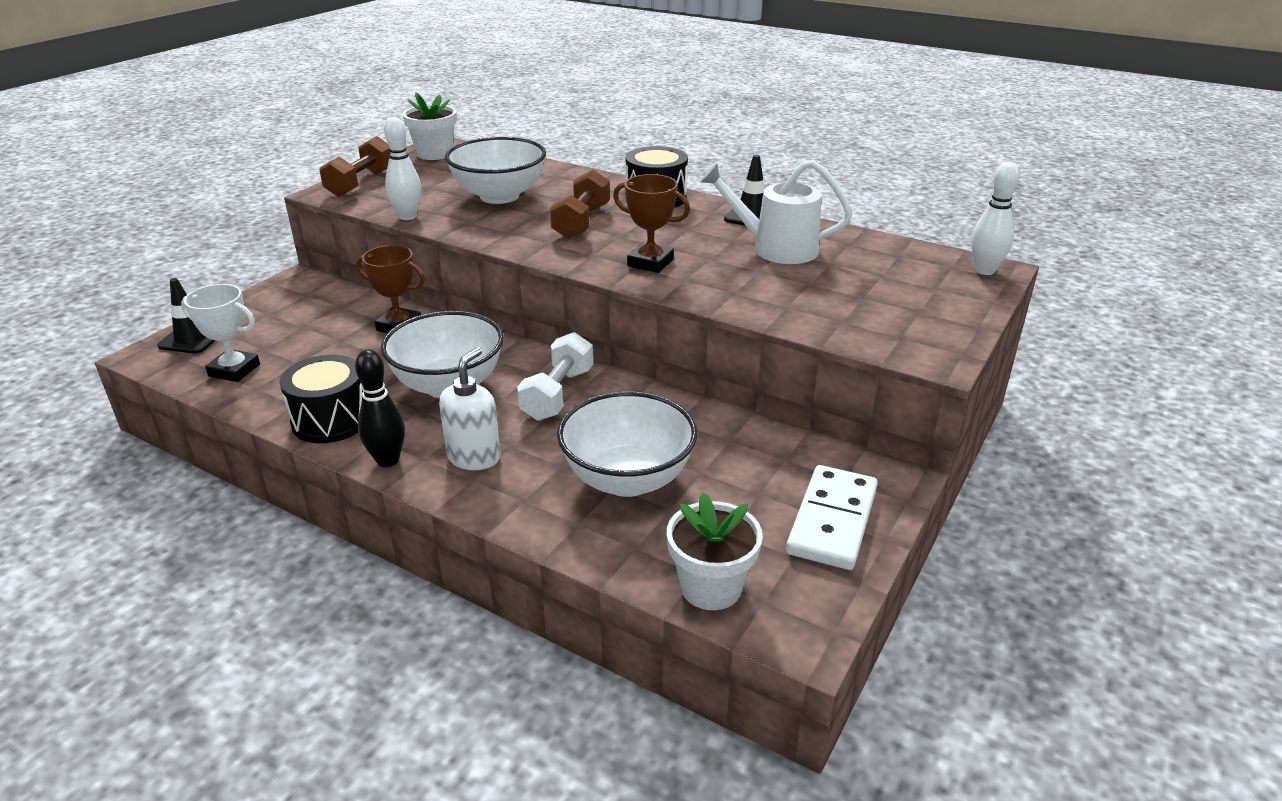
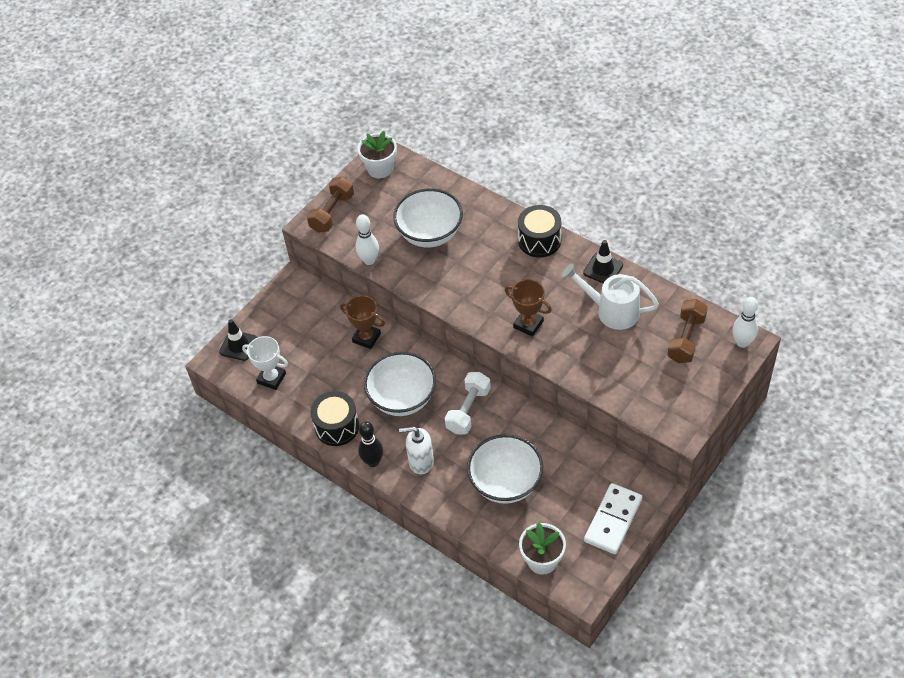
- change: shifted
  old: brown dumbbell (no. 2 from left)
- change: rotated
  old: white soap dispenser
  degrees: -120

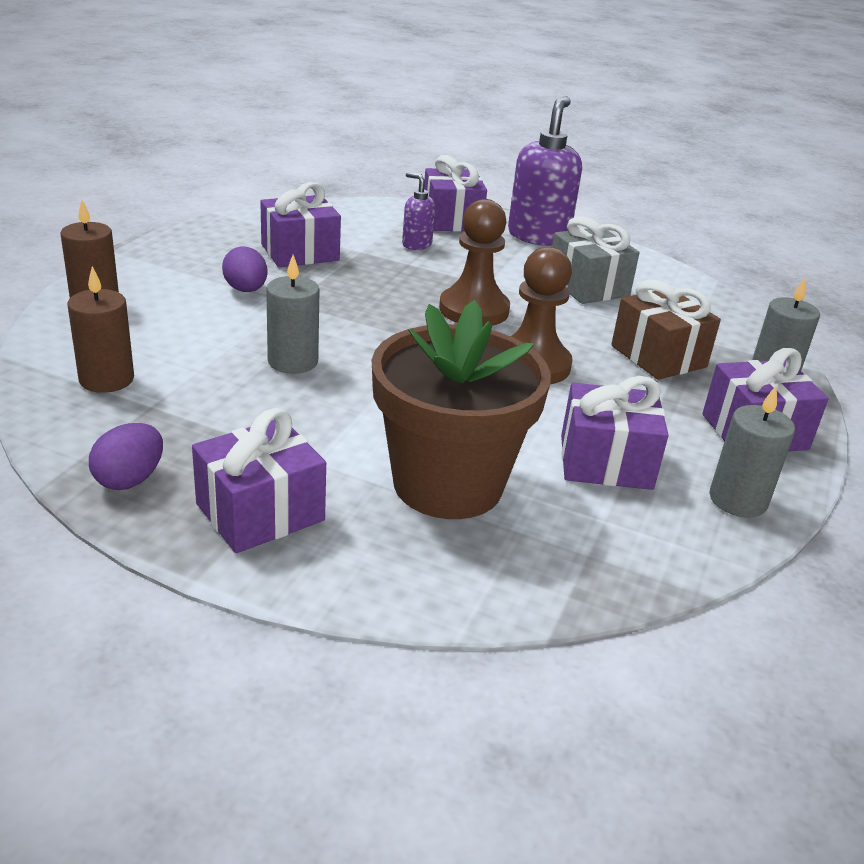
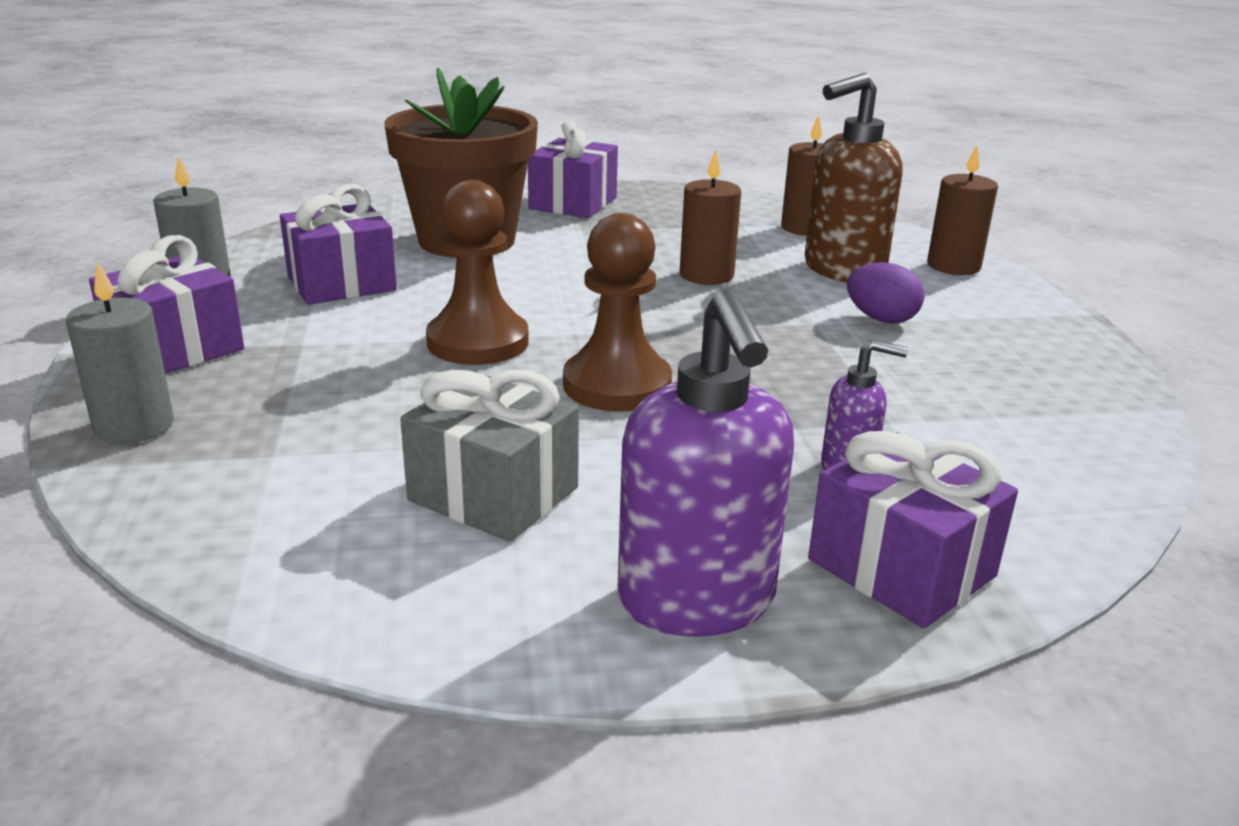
- change: gone
  old: purple gift (no. 2 from left)
- change: repainted
  old: grey candle (no. 1 from left)
  new: brown candle (no. 1 from left)
- change: gone
  old: brown gift
- change: gone
  old: purple egg (no. 1 from left)
- change: new
  new: brown soap dispenser

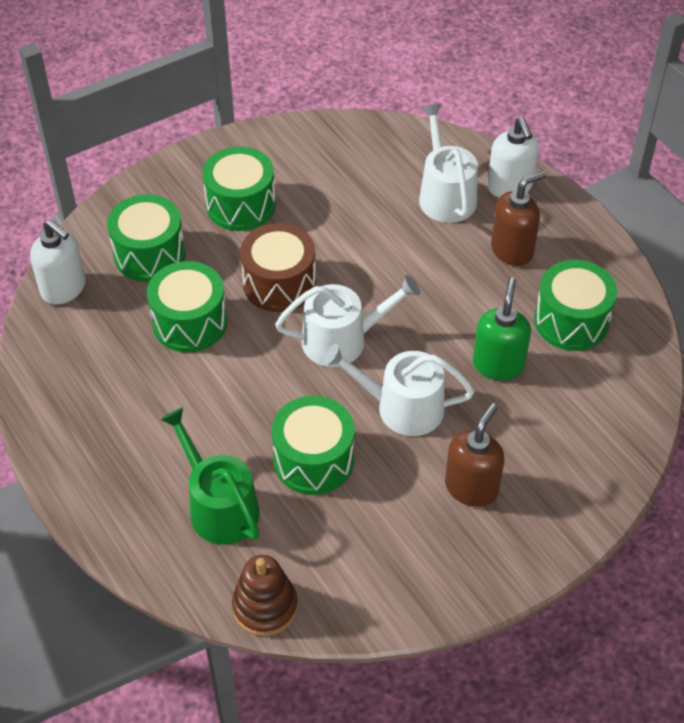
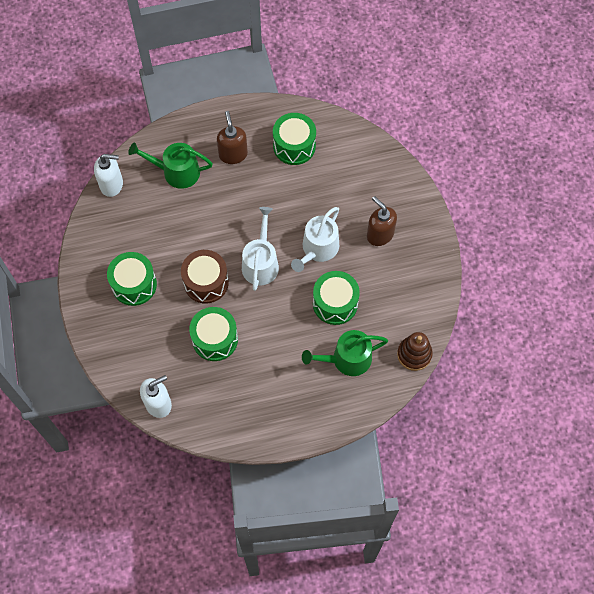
- change: repainted
  old: white watering can (no. 3 from left)
  new: green watering can (no. 1 from left)
- change: shifted
  old: white soap dispenser (no. 2 from left in the first image)
  new: white soap dispenser (no. 1 from left)
- change: gone
  old: green drum (no. 1 from left)
- change: gone
  old: green soap dispenser

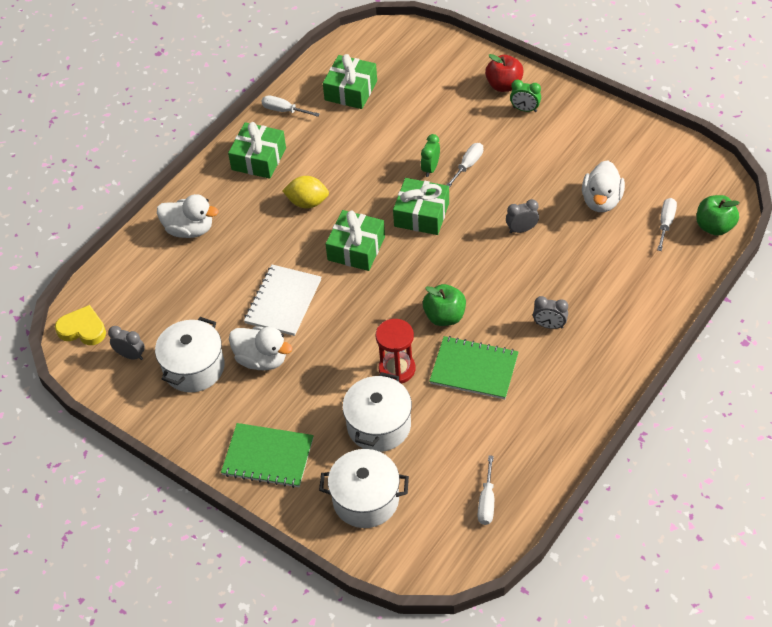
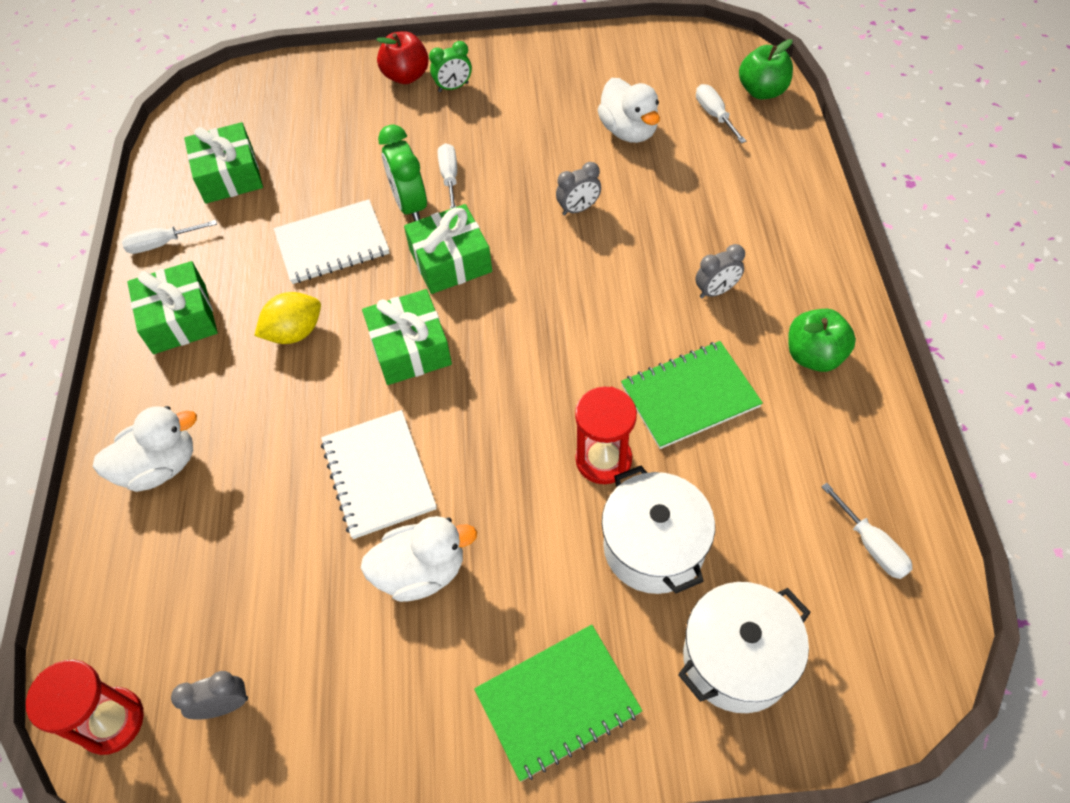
- change: scaled
  old: green clock (no. 1 from left)
  factor: 1.56
- change: rotated
  old: grey clock (no. 2 from left)
  degrees: -150
- change: shifted
  old: green apple (no. 1 from left in the first image)
  new: green apple (no. 2 from left)
- change: swapped
  old: yellow heart
  new: red hourglass (no. 1 from left)
- change: gone
  old: white pot (no. 1 from left)
- change: new
  new: white notebook (no. 1 from left)

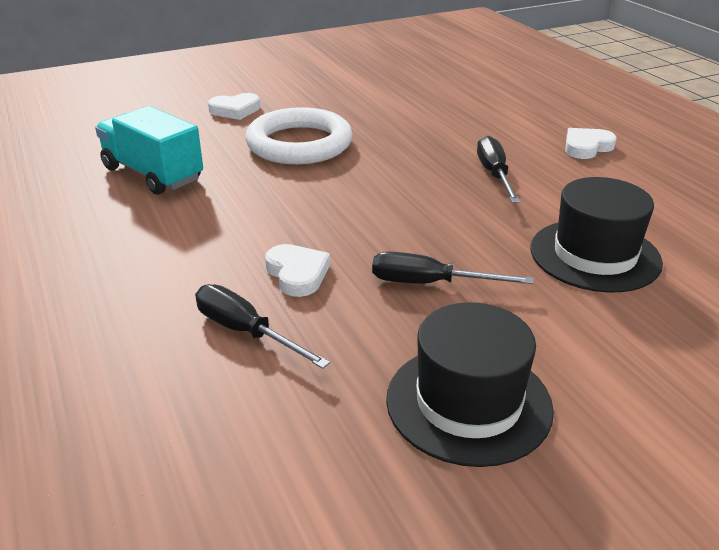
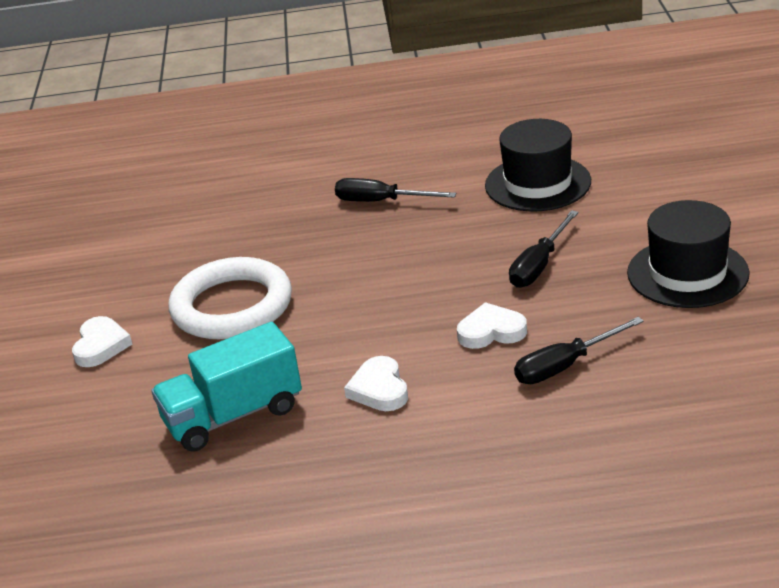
- change: shifted
  old: white heart (no. 3 from left in the first image)
  new: white heart (no. 2 from left)

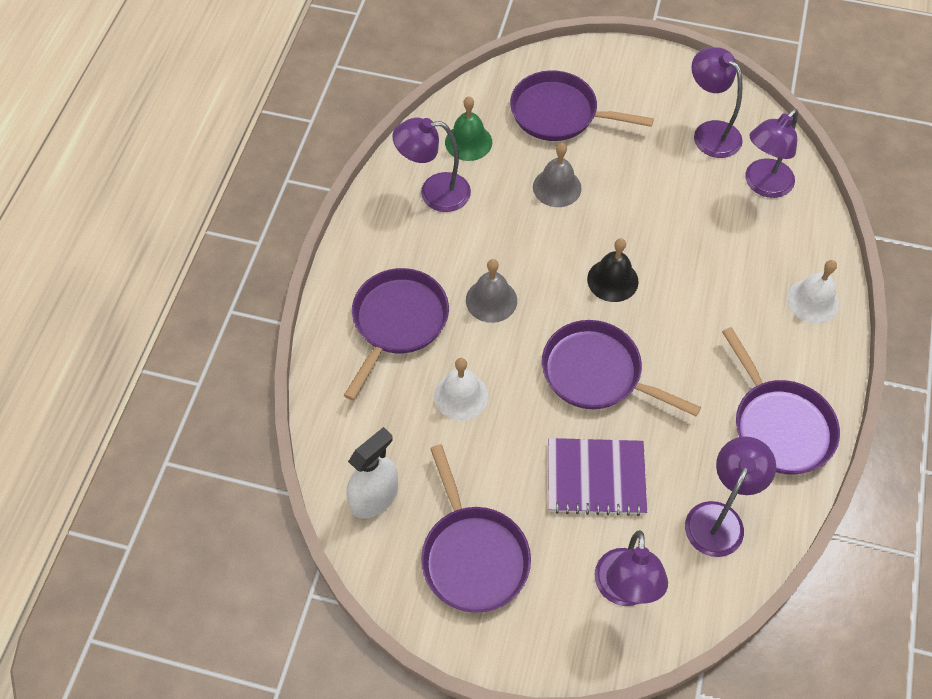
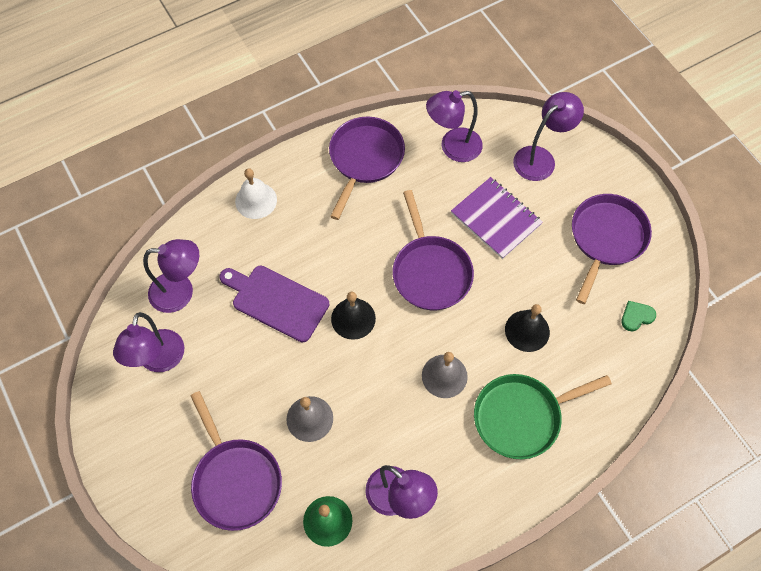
- change: repainted
  old: purple pan (no. 1 from left)
  new: green pan
- change: repainted
  old: white bell (no. 1 from left)
  new: black bell (no. 2 from left)
- change: swapped
  old: white spray bottle
  new: green heart
- change: new
  new: purple cutting board

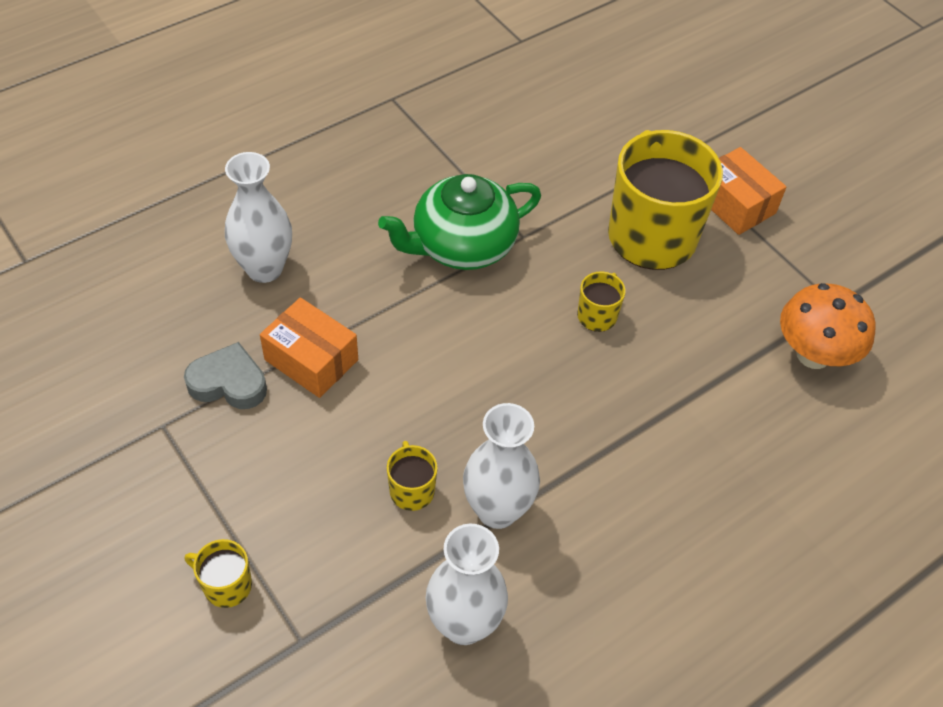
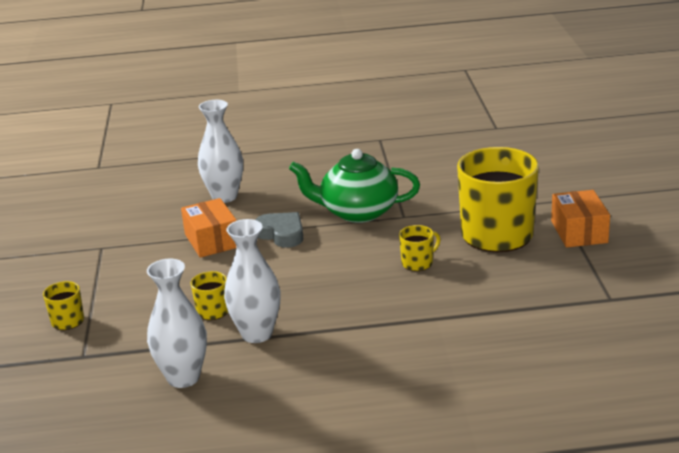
- change: gone
  old: orange mushroom
- change: shifted
  old: grey heart

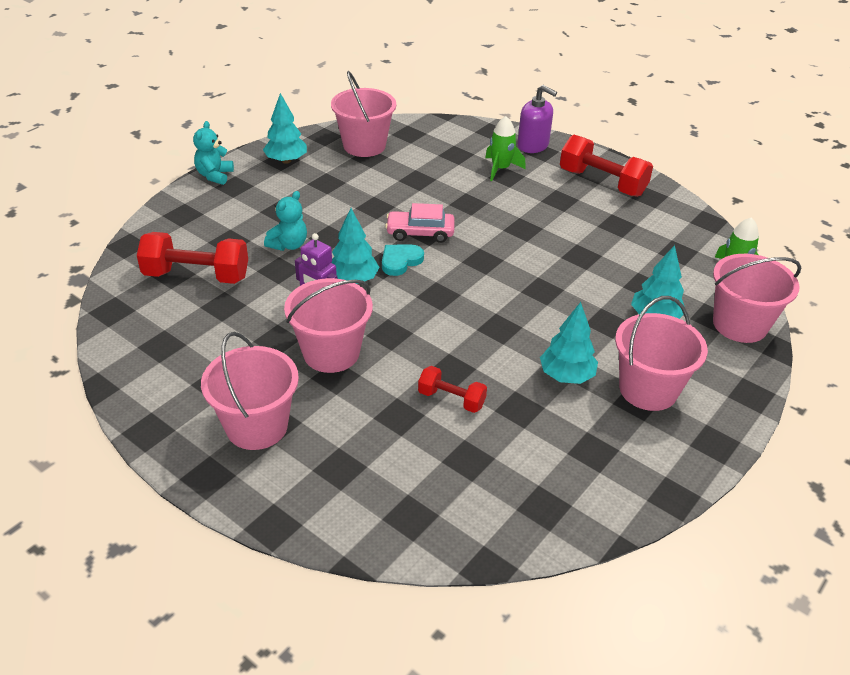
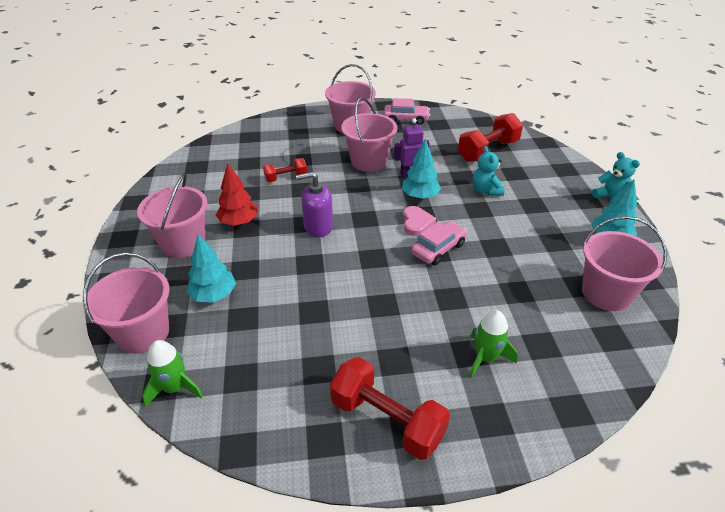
- change: shifted
  old: purple soap dispenser
- change: rotated
  old: red dumbbell (no. 3 from left in the first image)
  degrees: 45
- change: repainted
  old: turquoise heart
  new: pink heart
- change: repainted
  old: turquoise tree (no. 3 from left)
  new: red tree
- change: new
  new: pink car (no. 1 from left)

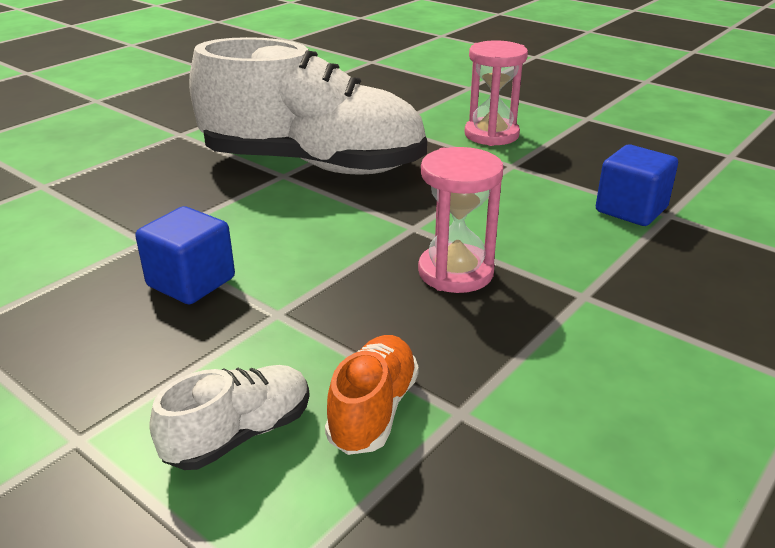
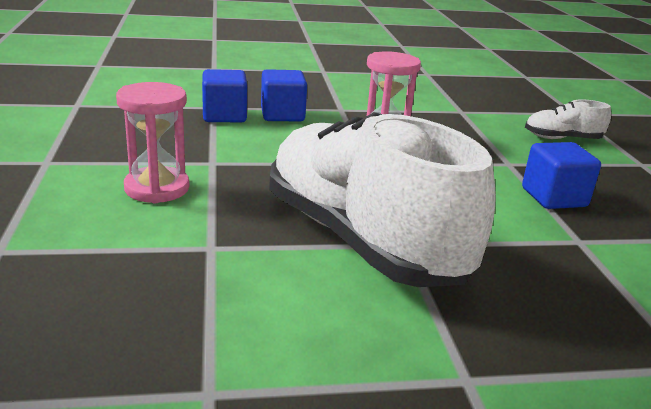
- change: gone
  old: orange shoe
- change: new
  new: blue cube (no. 2 from left)

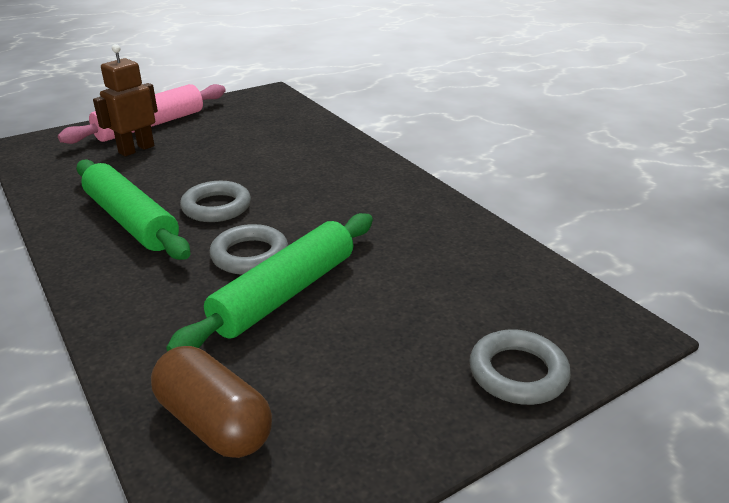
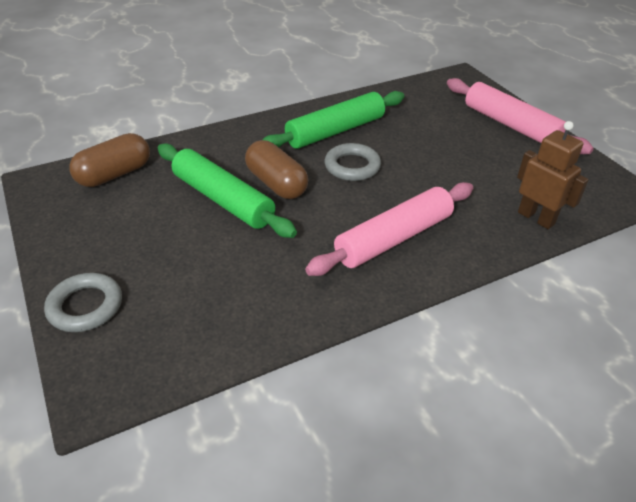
- change: shifted
  old: brown robot
- change: swapped
  old: grey ring (no. 2 from left)
  new: brown capsule (no. 2 from left)
- change: new
  new: pink rolling pin (no. 1 from left)

